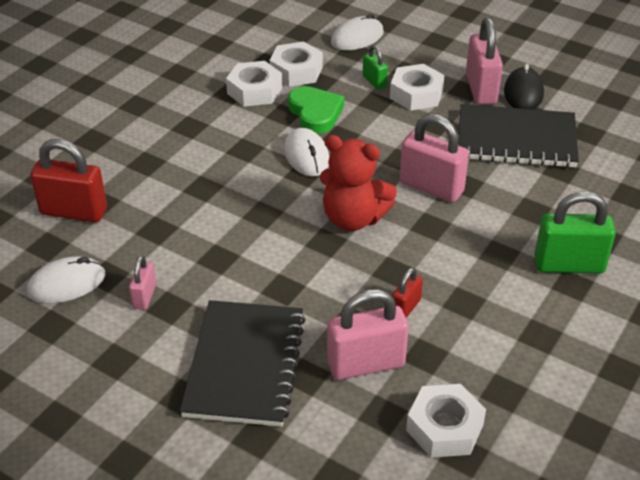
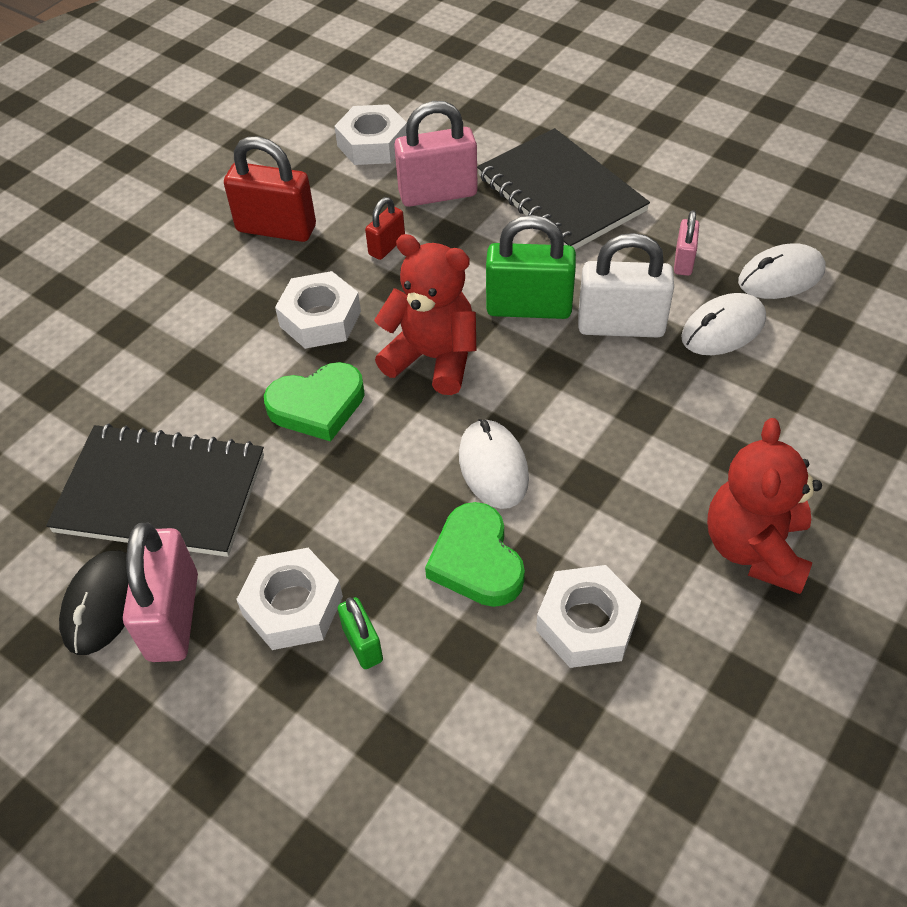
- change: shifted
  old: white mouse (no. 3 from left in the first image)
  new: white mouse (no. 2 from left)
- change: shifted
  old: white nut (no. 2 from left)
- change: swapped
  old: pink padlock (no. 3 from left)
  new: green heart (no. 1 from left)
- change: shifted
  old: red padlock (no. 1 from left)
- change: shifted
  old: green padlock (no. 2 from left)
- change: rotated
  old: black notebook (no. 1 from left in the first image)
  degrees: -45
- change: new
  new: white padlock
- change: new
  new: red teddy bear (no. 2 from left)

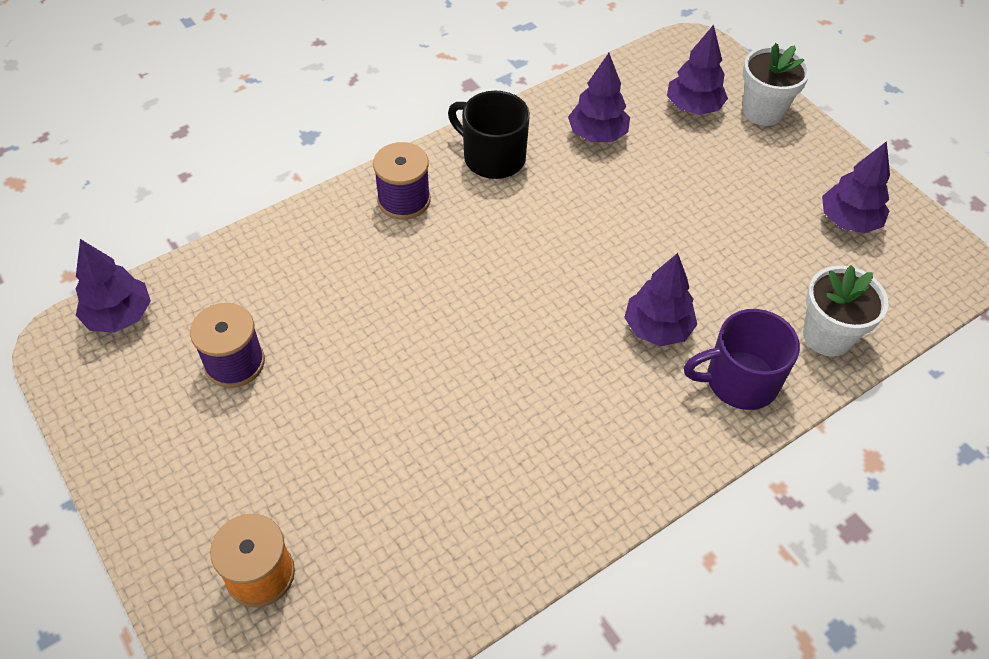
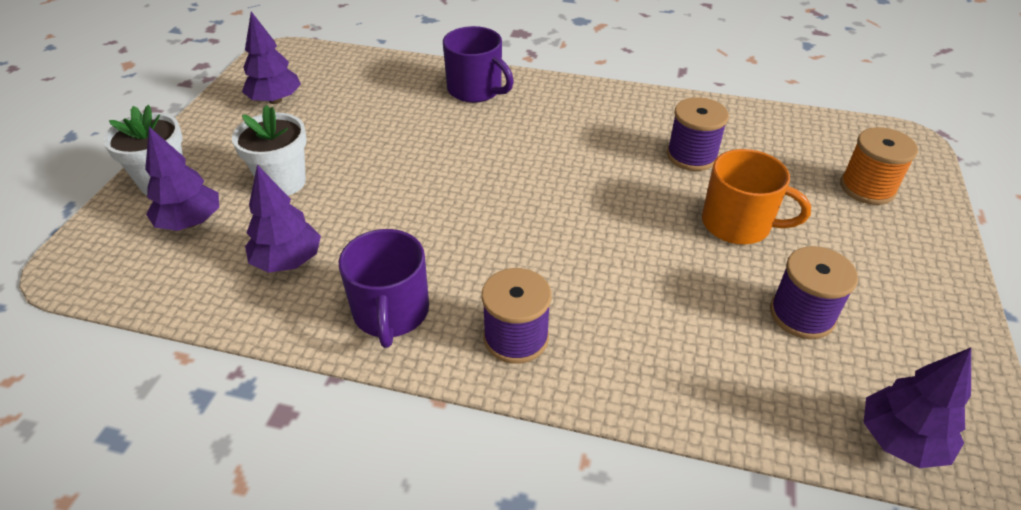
- change: repainted
  old: black mug
  new: purple mug (no. 1 from left)
- change: gone
  old: purple tree (no. 3 from left)
- change: shifted
  old: white flower pot (no. 2 from left)
- change: new
  new: purple spool (no. 2 from left)
- change: new
  new: orange mug

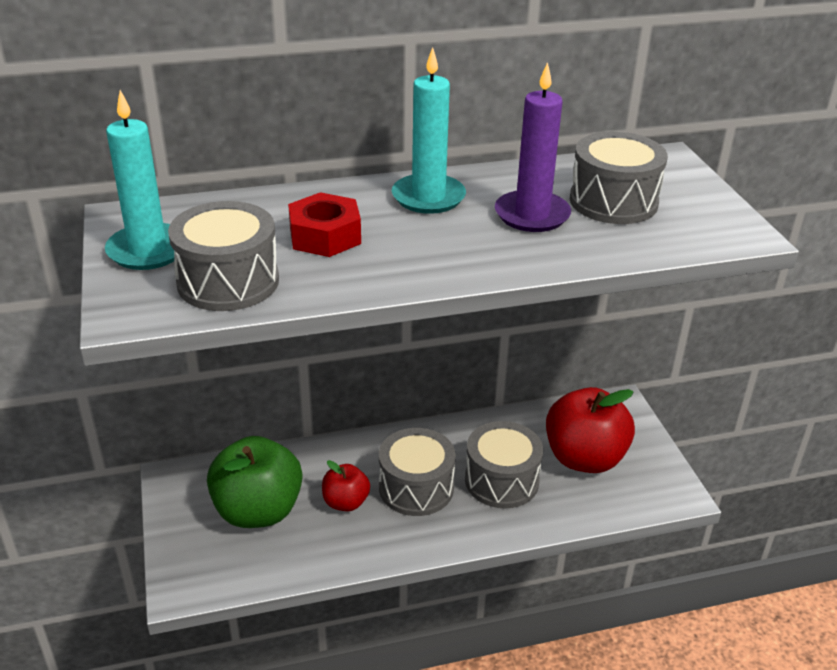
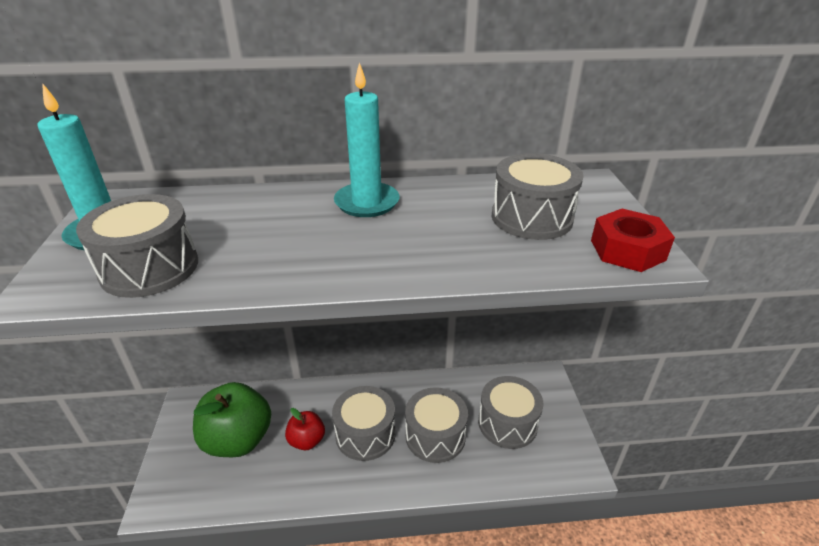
- change: gone
  old: purple candle
- change: shifted
  old: red nut
- change: swapped
  old: red apple (no. 2 from left)
  new: grey drum (no. 4 from left)

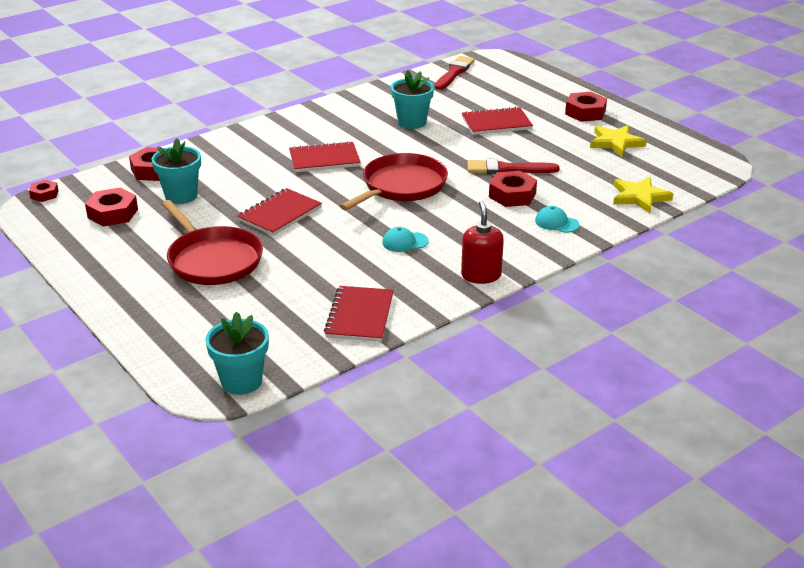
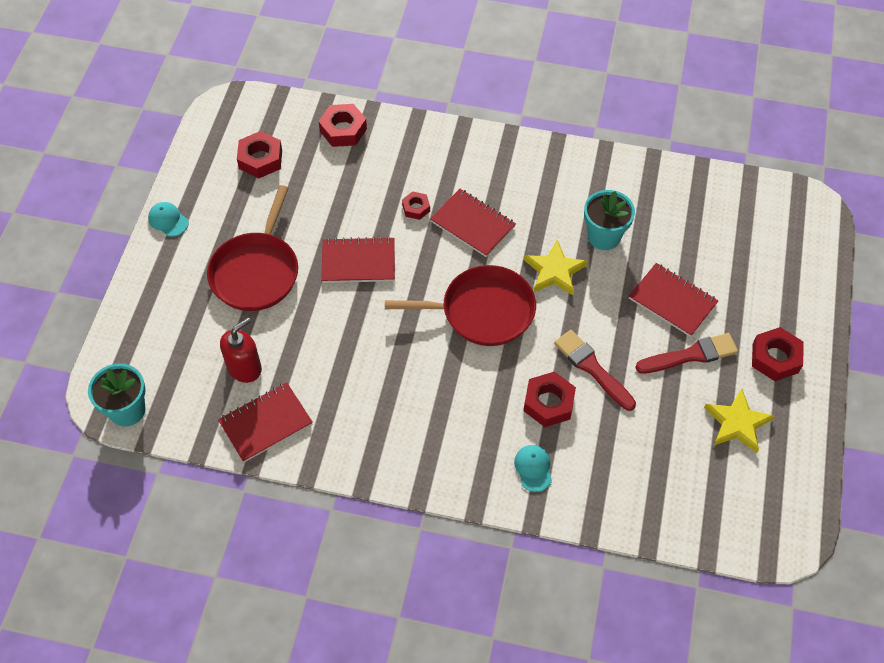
- change: shifted
  old: red brush (no. 1 from left in the first image)
  new: red brush (no. 2 from left)
- change: gone
  old: turquoise flower pot (no. 1 from left)
- change: shifted
  old: yellow star (no. 2 from left in the first image)
  new: yellow star (no. 1 from left)
- change: shifted
  old: red nut (no. 1 from left in the first image)
  new: red nut (no. 3 from left)
- change: shifted
  old: red soap dispenser
- change: shifted
  old: turquoise cap (no. 1 from left)

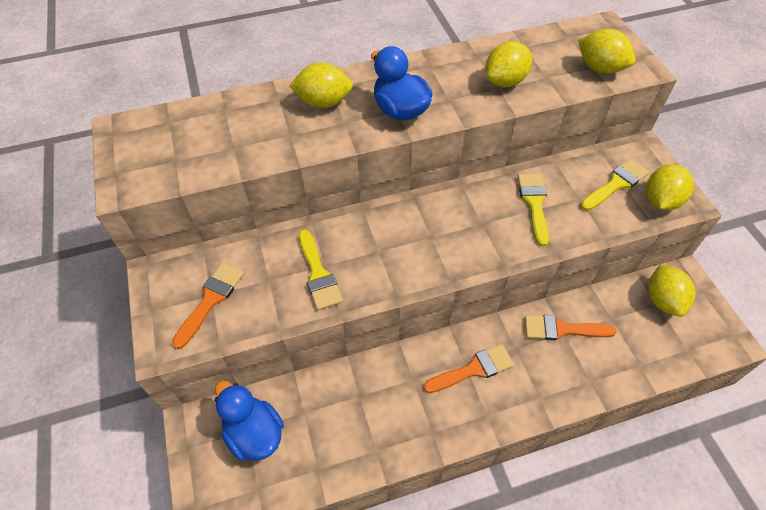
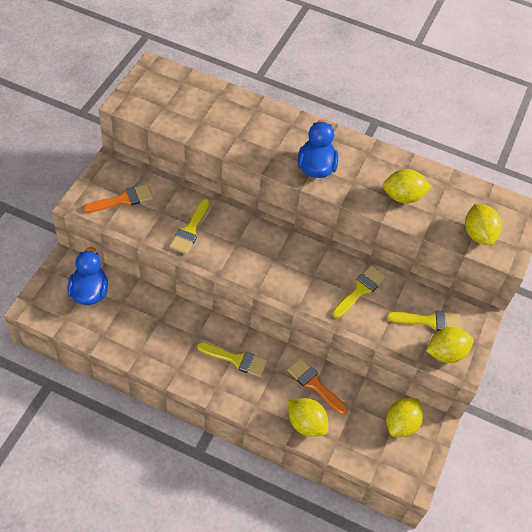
- change: shifted
  old: yellow lemon (no. 1 from left)
- change: repainted
  old: orange brush (no. 2 from left)
  new: yellow brush (no. 2 from left)

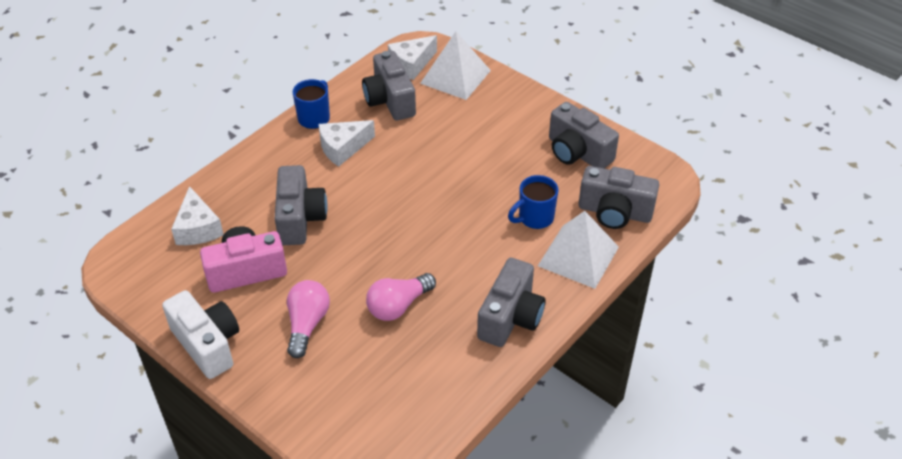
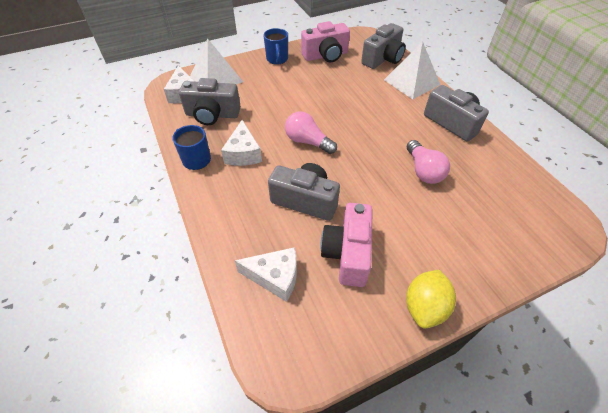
- change: repainted
  old: grey camera (no. 4 from left)
  new: pink camera (no. 1 from left)
- change: shifted
  old: blue mug (no. 2 from left)
- change: shifted
  old: pink light bulb (no. 1 from left)
- change: swapped
  old: white camera
  new: yellow lemon

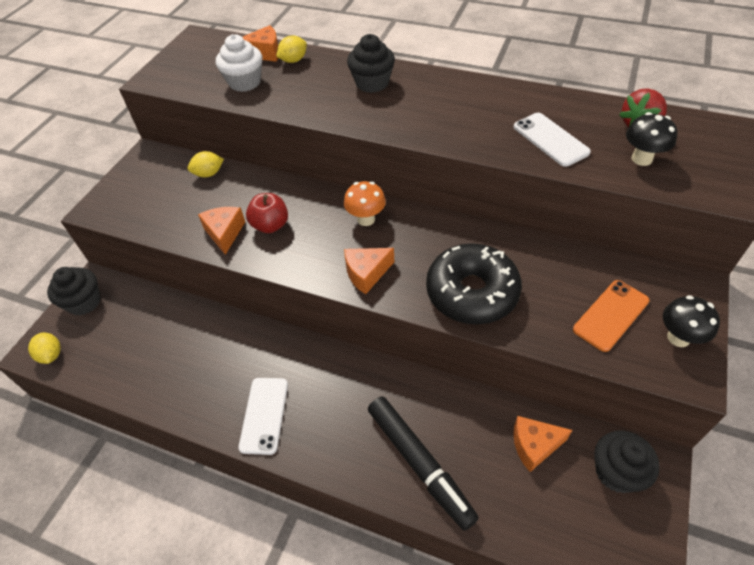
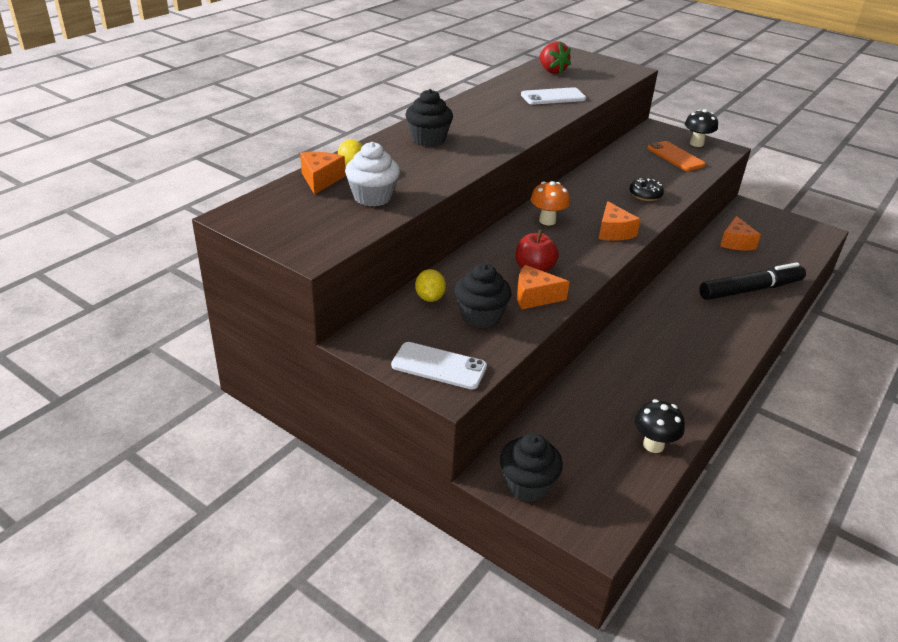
- change: shifted
  old: black mushroom (no. 1 from left)
- change: scaled
  old: black donut
  factor: 0.46
- change: gone
  old: yellow lemon (no. 1 from left)
- change: shifted
  old: white phone (no. 1 from left)
- change: shifted
  old: black cupcake (no. 3 from left in the first image)
  new: black cupcake (no. 2 from left)

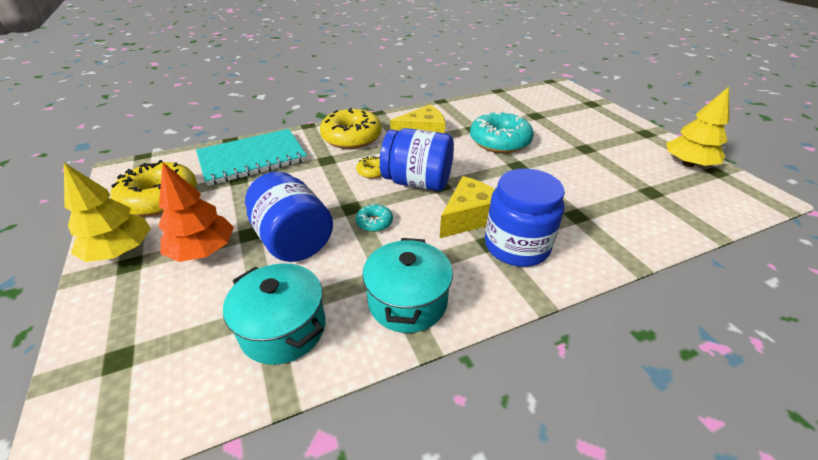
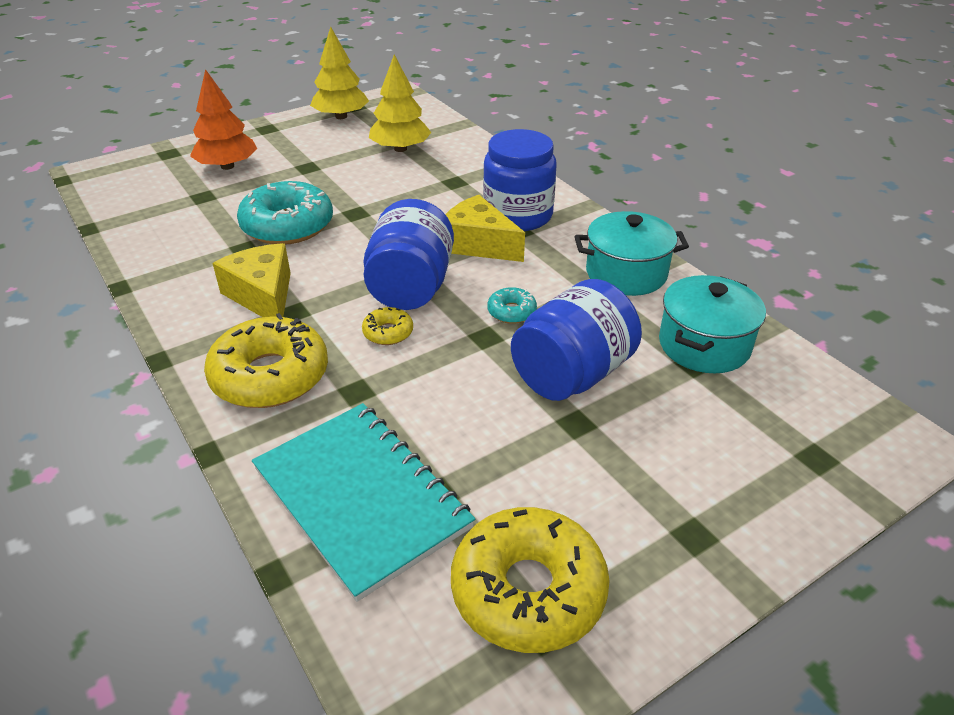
- change: shifted
  old: orange tree
- change: shifted
  old: yellow tree (no. 1 from left in the first image)
  new: yellow tree (no. 2 from left)

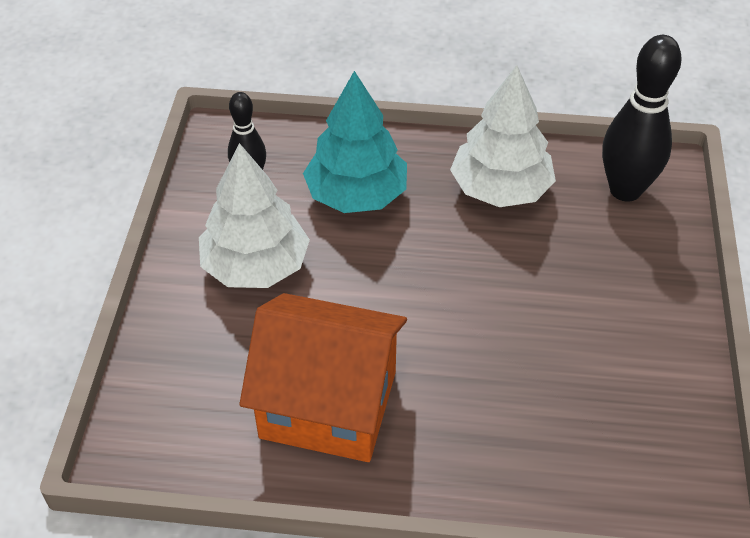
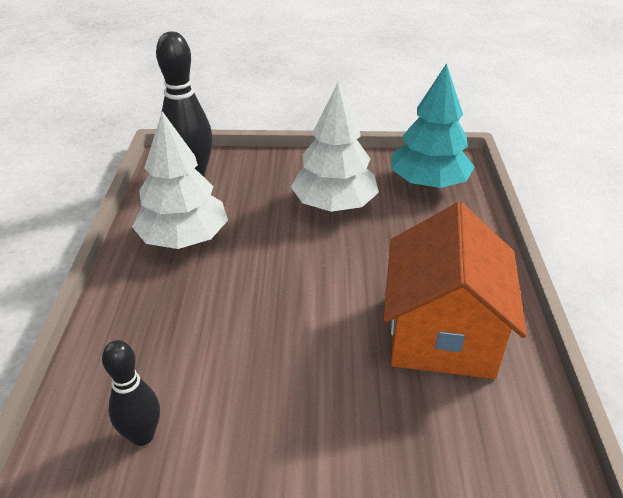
- change: shifted
  old: turquoise tree
- change: shifted
  old: white tree (no. 1 from left in the first image)
  new: white tree (no. 2 from left)

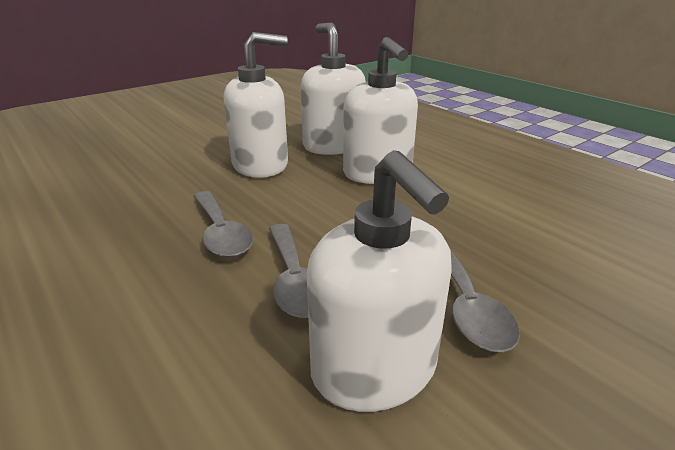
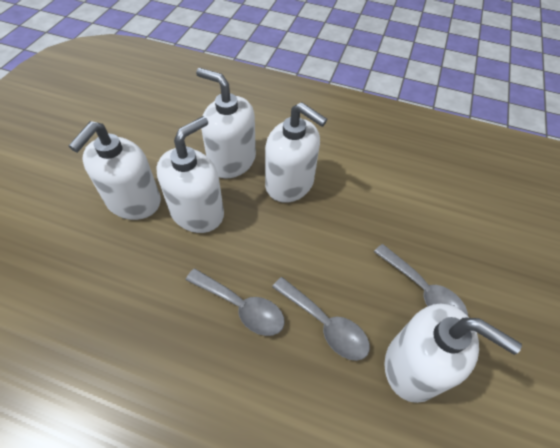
- change: new
  new: white soap dispenser (no. 1 from left)

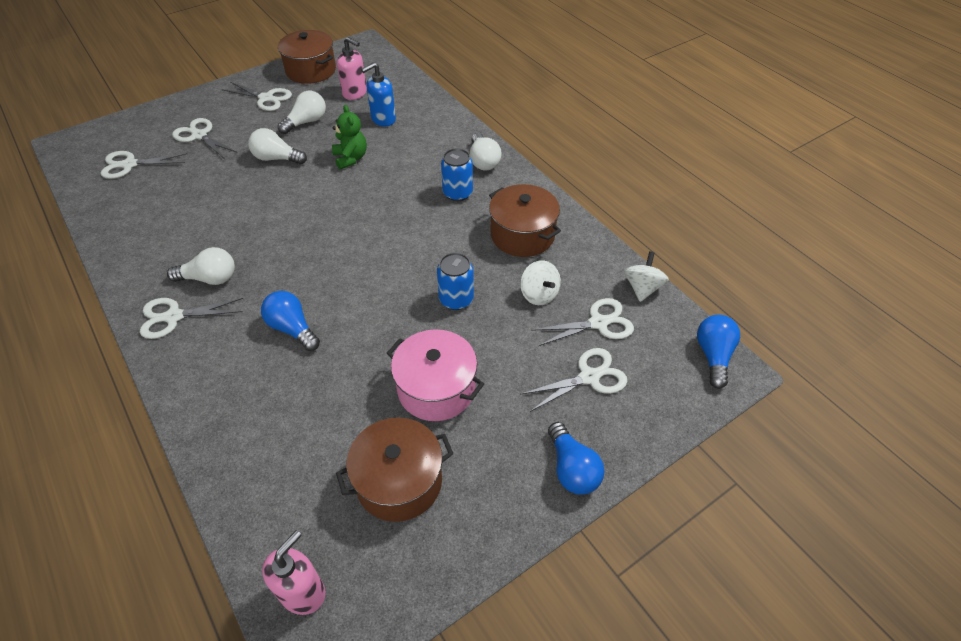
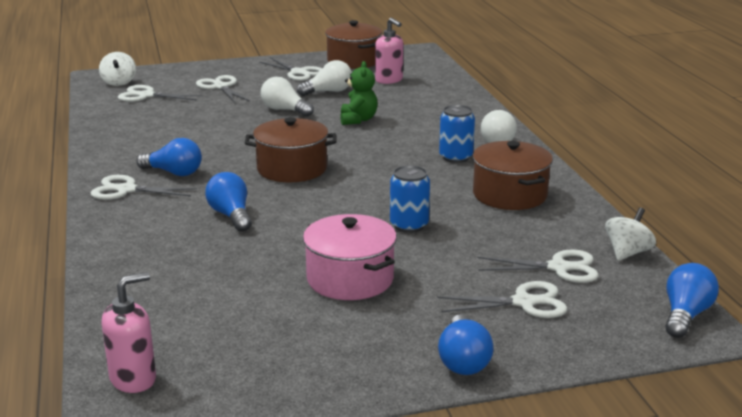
- change: gone
  old: blue soap dispenser
- change: repainted
  old: white light bulb (no. 1 from left)
  new: blue light bulb (no. 1 from left)
- change: shifted
  old: white spinning top (no. 1 from left)
- change: shifted
  old: brown pot (no. 2 from left in the first image)
  new: brown pot (no. 1 from left)

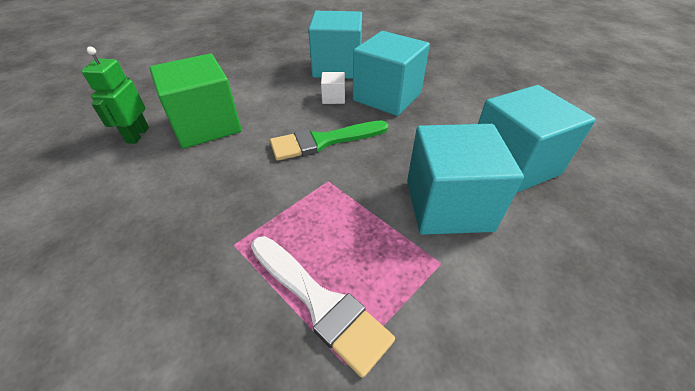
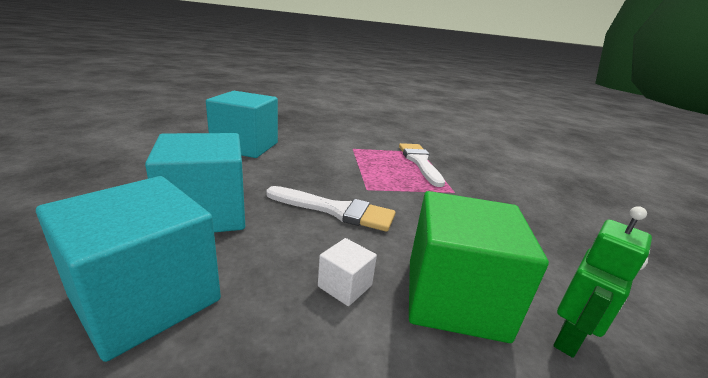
- change: shifted
  old: white cube
- change: repainted
  old: green brush
  new: white brush (no. 1 from left)
- change: gone
  old: turquoise cube (no. 3 from left)

